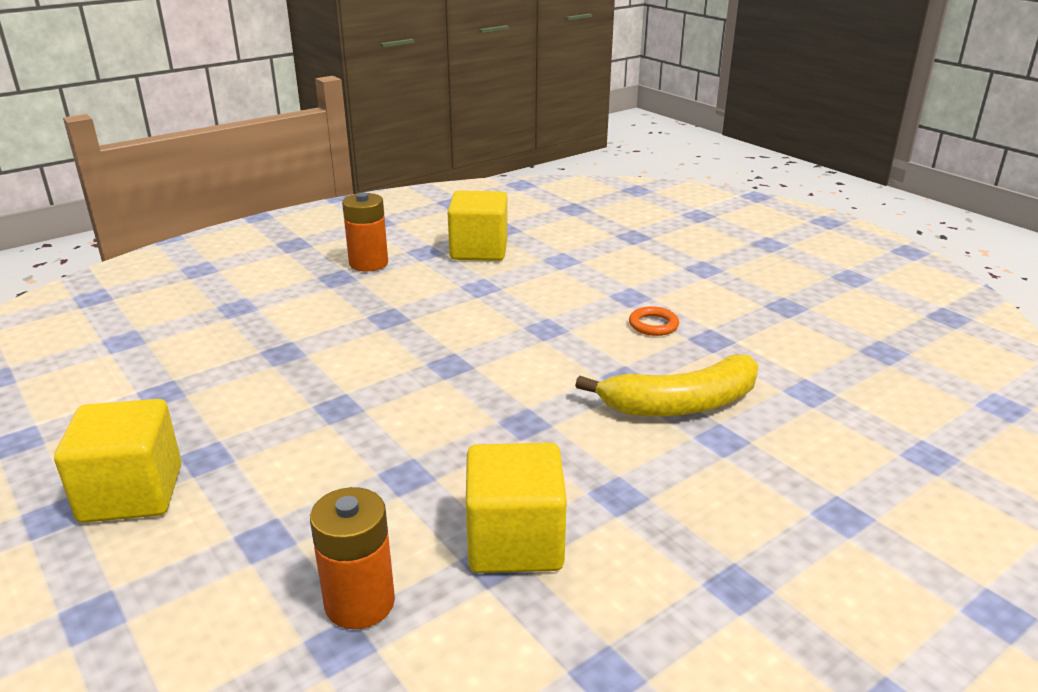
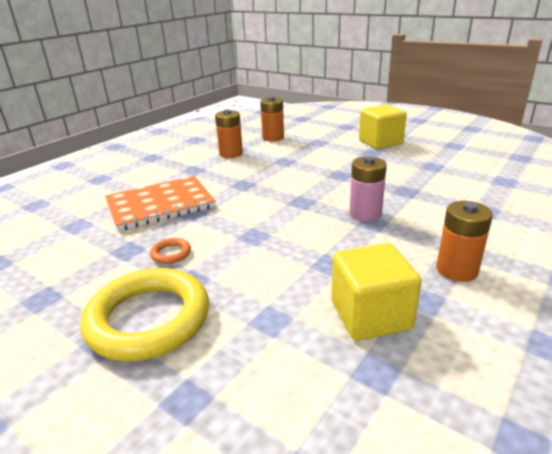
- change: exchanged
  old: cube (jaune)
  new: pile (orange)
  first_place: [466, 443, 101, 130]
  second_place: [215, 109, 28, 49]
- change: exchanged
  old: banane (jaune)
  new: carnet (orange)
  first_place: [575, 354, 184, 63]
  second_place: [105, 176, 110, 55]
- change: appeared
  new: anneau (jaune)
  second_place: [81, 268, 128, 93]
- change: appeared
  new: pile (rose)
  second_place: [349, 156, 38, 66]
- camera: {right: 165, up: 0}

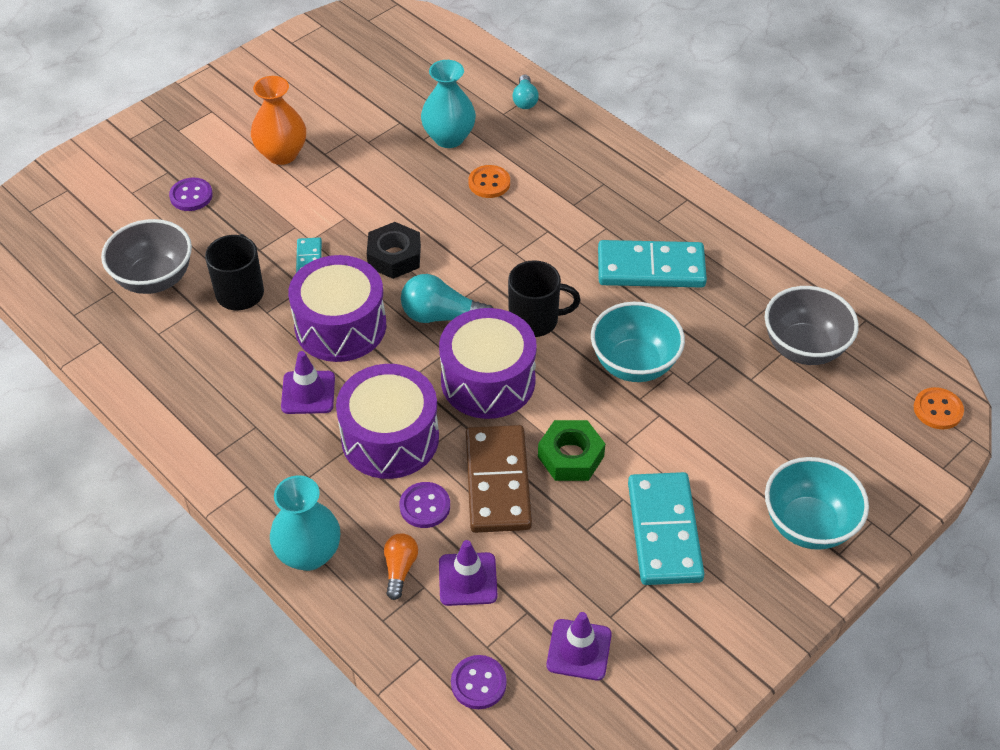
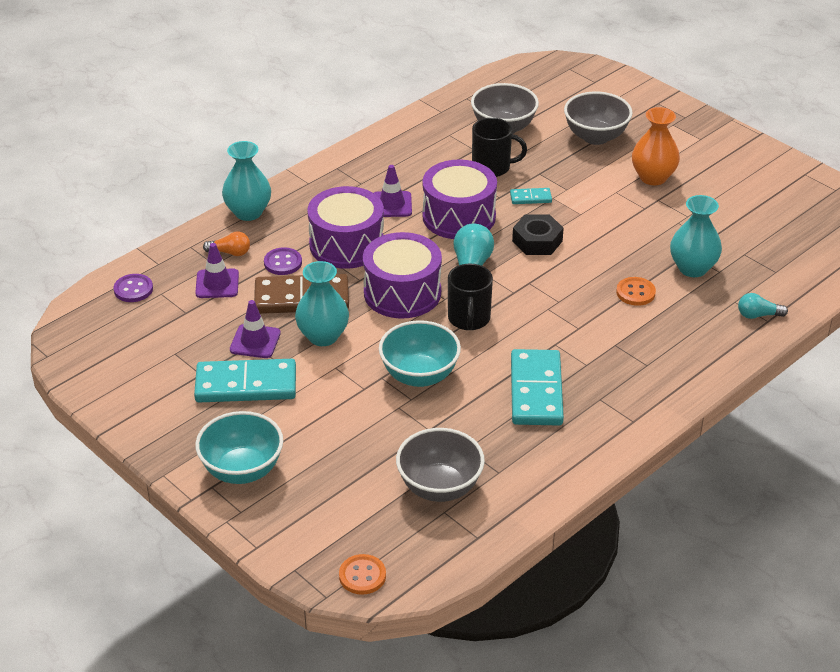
- change: exchanged
  old: bouton (violet)
  new: bol (gris)
  first_place: [169, 178, 44, 33]
  second_place: [564, 92, 69, 53]
- change: exchanged
  old: écrou (vert)
  new: vase (turquoise)
  first_place: [538, 420, 67, 61]
  second_place: [295, 261, 54, 85]
- change: relocated
  old: cône de chantier (violet)
  first_place: [547, 612, 65, 68]
  second_place: [230, 300, 51, 58]
- camera: {right: 90, up: -10}

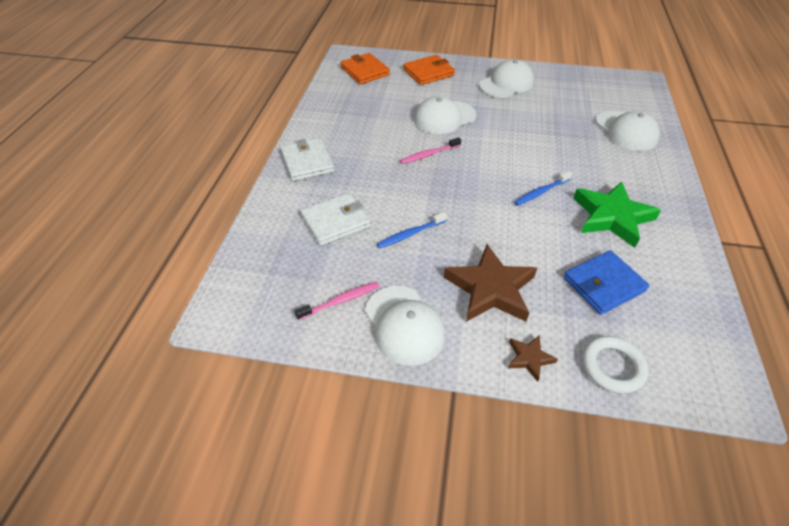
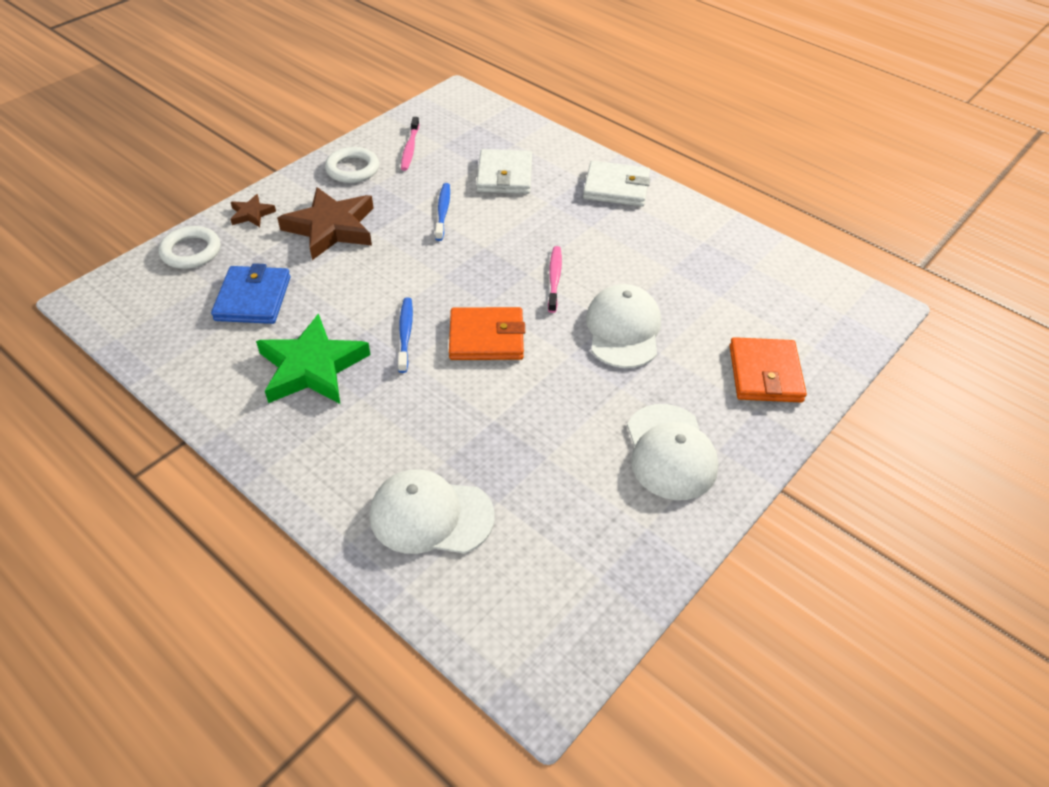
- change: relocated
  old: portefeuille (orange)
  first_place: [340, 53, 50, 31]
  second_place: [449, 307, 76, 53]
- change: exchanged
  old: casquette (blanc)
  new: anneau (blanc)
  first_place: [365, 286, 81, 80]
  second_place: [325, 147, 54, 36]
- camera: {right: 120, up: 0}

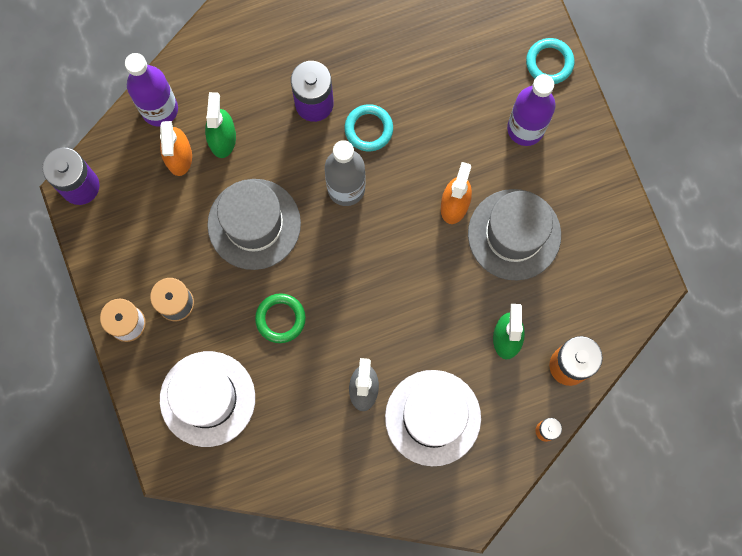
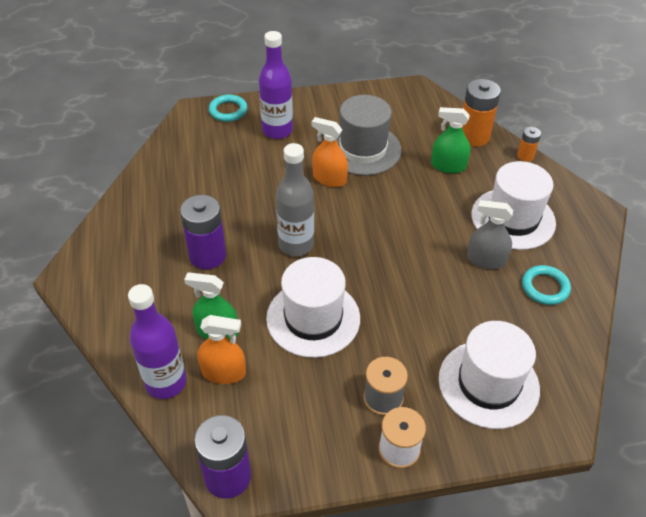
- change: colour
  old: chapeau (gris)
  new: chapeau (blanc)
  first_place: [207, 179, 94, 91]
  second_place: [266, 257, 94, 101]
- change: missing
  old: anneau (vert)
  first_place: [255, 293, 51, 50]
- change: relocated
  old: anneau (turquoise)
  first_place: [345, 104, 48, 48]
  second_place: [522, 265, 49, 40]
- camera: {right: -80, up: -30}

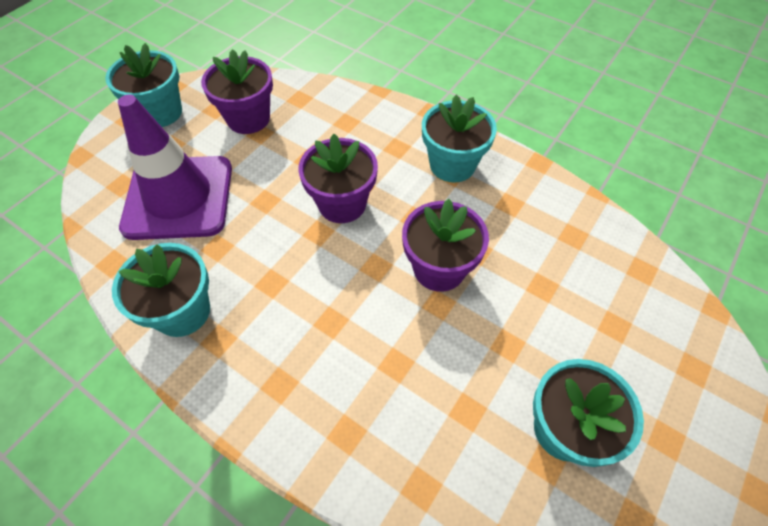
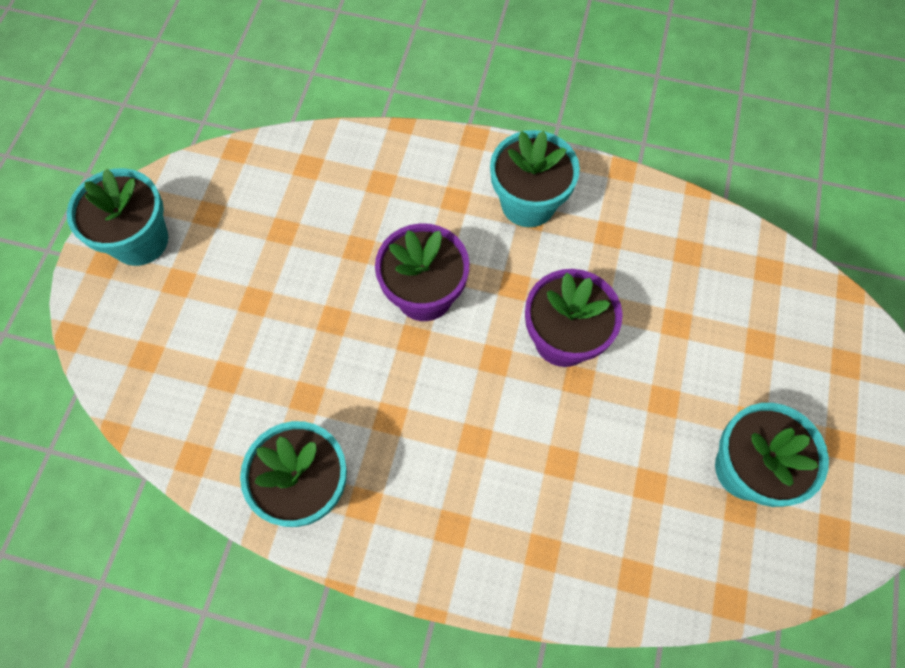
- change: missing
  old: cône de chantier (violet)
  first_place: [118, 95, 114, 145]
- change: missing
  old: pot de fleurs (violet)
  first_place: [201, 49, 72, 85]
- camera: {right: -20, up: 10}

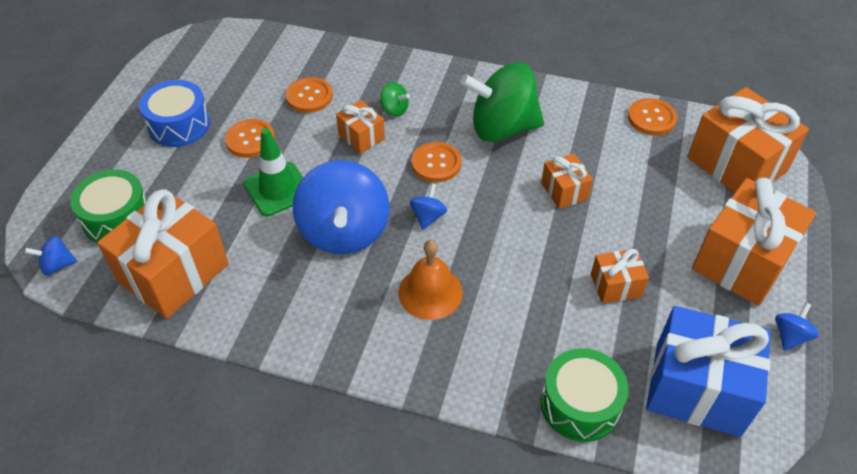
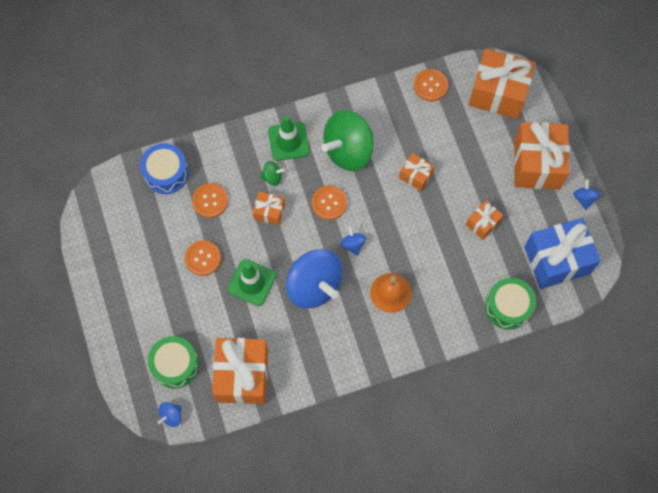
- change: relocated
  old: tambour (bleu)
  first_place: [139, 80, 71, 67]
  second_place: [140, 143, 49, 51]
- change: appeared
  new: cône de chantier (vert)
  second_place: [268, 116, 41, 45]
- camera: {right: -35, up: 20}

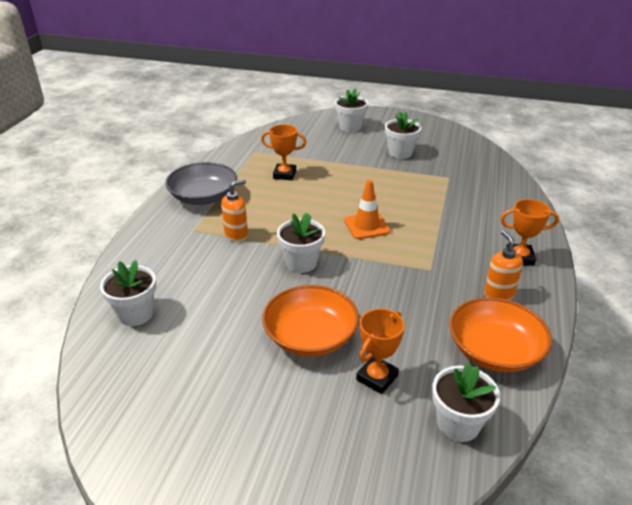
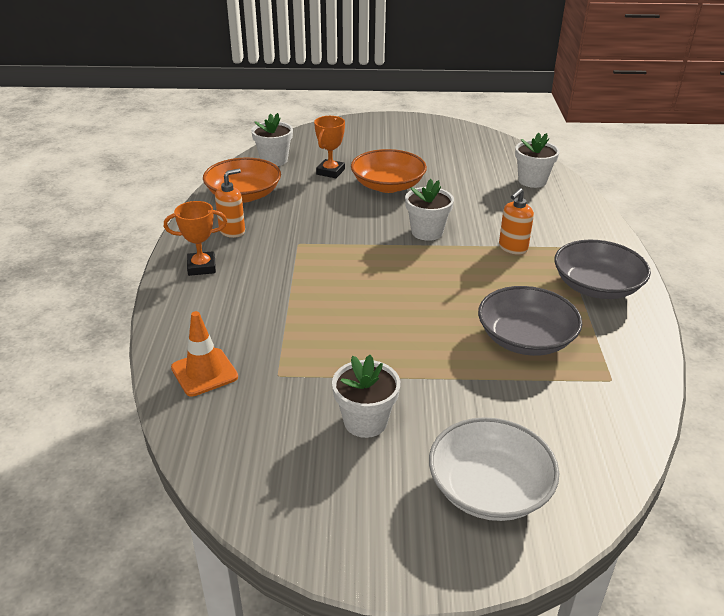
- change: exchanged
  old: trophée (orange)
  new: bol (gris)
  first_place: [261, 124, 46, 56]
  second_place: [478, 286, 104, 70]
- change: exchanged
  old: pot de fleurs (blanc)
  new: bol (blanc)
  first_place: [335, 89, 33, 43]
  second_place: [429, 417, 130, 104]
- change: relocated
  old: cône de chantier (orange)
  first_place: [344, 180, 46, 59]
  second_place: [171, 311, 67, 85]
- change: spun
  old: distributeur de savon (orange)
  first_place: [484, 230, 39, 70]
  second_place: [215, 169, 30, 69]
  degrees: -105
- camera: {right: 165, up: 0}

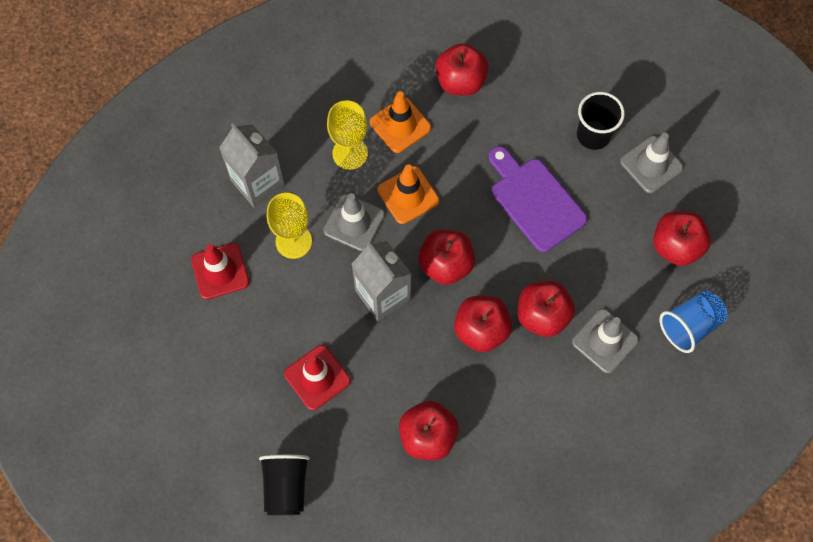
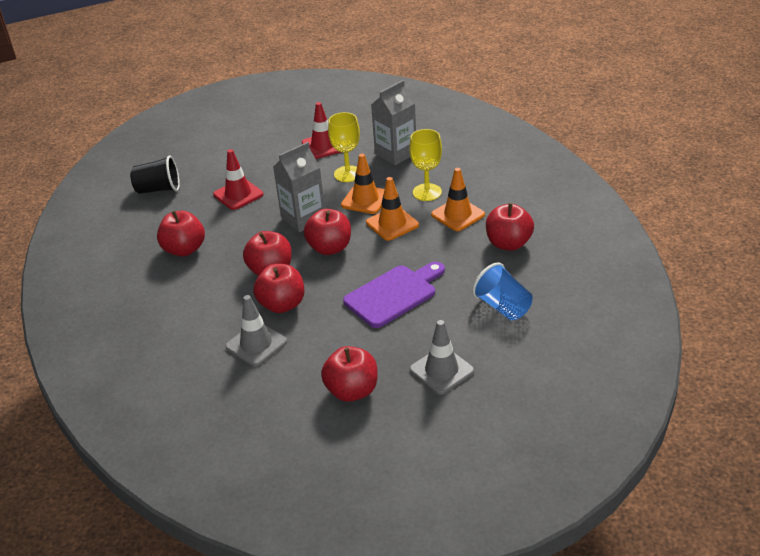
- change: colour
  old: cône de chantier (gris)
  new: cône de chantier (orange)
  first_place: [323, 193, 62, 58]
  second_place: [341, 154, 44, 60]
- change: missing
  old: gobelet (noir)
  first_place: [577, 92, 48, 58]
- change: relocated
  old: gobelet (bleu)
  first_place: [659, 291, 68, 62]
  second_place: [472, 262, 61, 58]
- camera: {right: 90, up: -30}

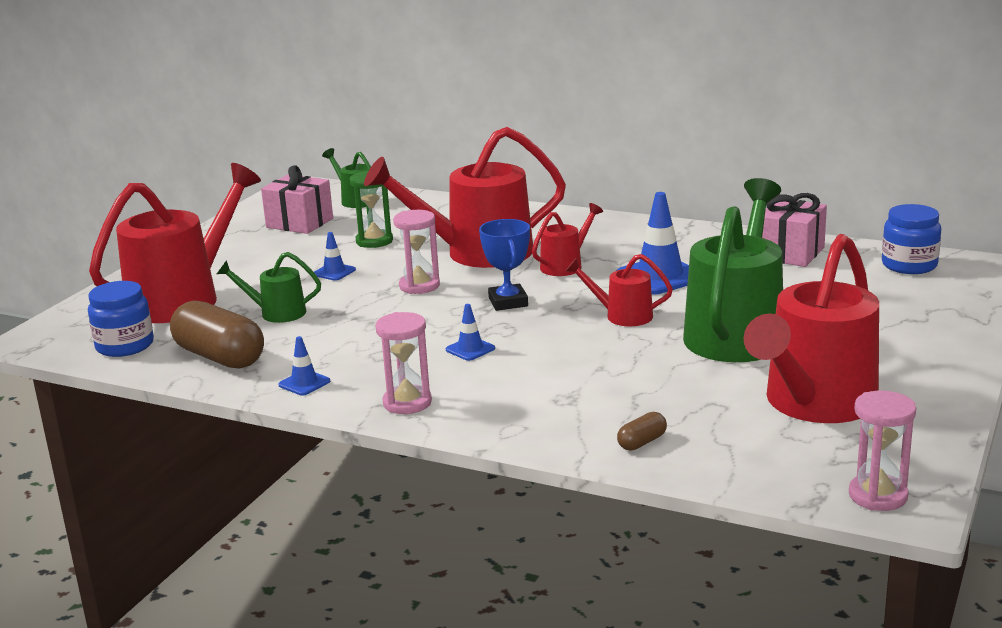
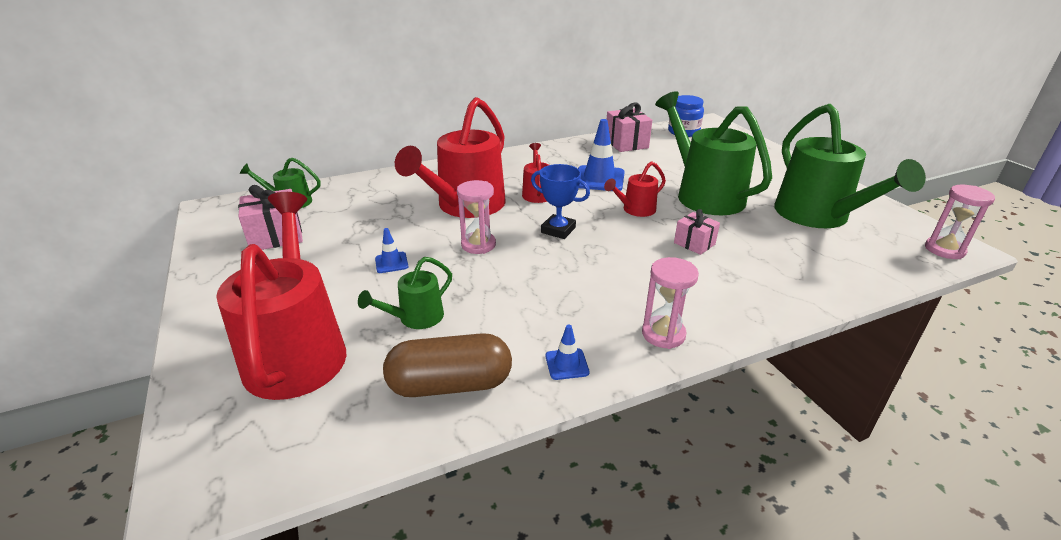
- change: missing
  old: bocal (bleu)
  first_place: [88, 281, 66, 76]
- change: missing
  old: sablier (vert)
  first_place: [350, 171, 43, 77]
- change: missing
  old: cône de chantier (bleu)
  first_place: [446, 304, 49, 57]
- change: missing
  old: gélule (marron)
  first_place: [617, 412, 50, 39]
- change: colour
  old: arrosoir (rouge)
  new: arrosoir (vert)
  first_place: [744, 234, 135, 189]
  second_place: [774, 104, 152, 124]
- change: appeared
  new: cadeau (rose)
  second_place: [674, 209, 46, 46]
- camera: {right: -50, up: 10}

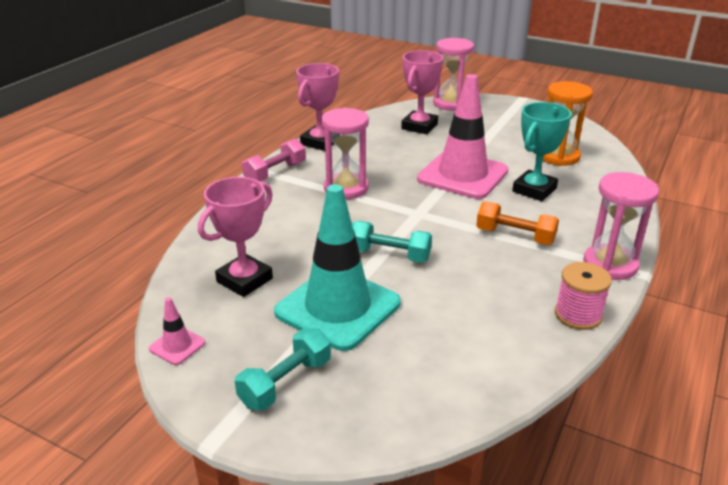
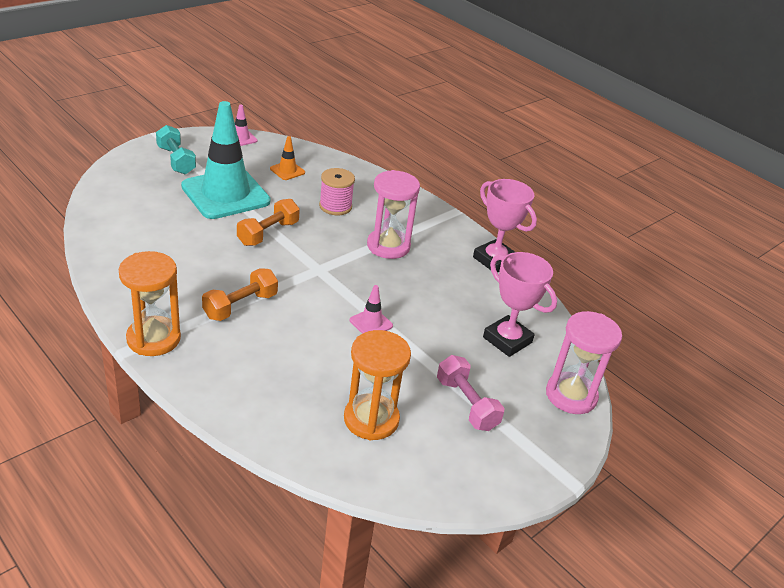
- change: exchanged
  old: trophée (rose)
  new: cône de chantier (orange)
  first_place: [198, 177, 75, 120]
  second_place: [270, 136, 35, 44]
- change: relocated
  old: haltère (rose)
  first_place: [242, 138, 64, 44]
  second_place: [437, 355, 67, 76]
- change: colour
  old: haltère (turquoise)
  new: haltère (orange)
  first_place: [352, 221, 80, 42]
  second_place: [237, 199, 63, 47]
- change: size
  old: cône de chantier (rose)
  first_place: [417, 74, 92, 125]
  second_place: [350, 285, 43, 49]
  factor: 0.41
- change: missing
  old: trophée (turquoise)
  first_place: [512, 102, 60, 99]
- change: relocated
  old: bobine (rose)
  first_place: [555, 262, 57, 68]
  second_place: [319, 168, 36, 47]
- change: colour
  old: sablier (rose)
  new: sablier (orange)
  first_place: [583, 172, 76, 108]
  second_place: [119, 251, 62, 105]
- camera: {right: 105, up: 5}

